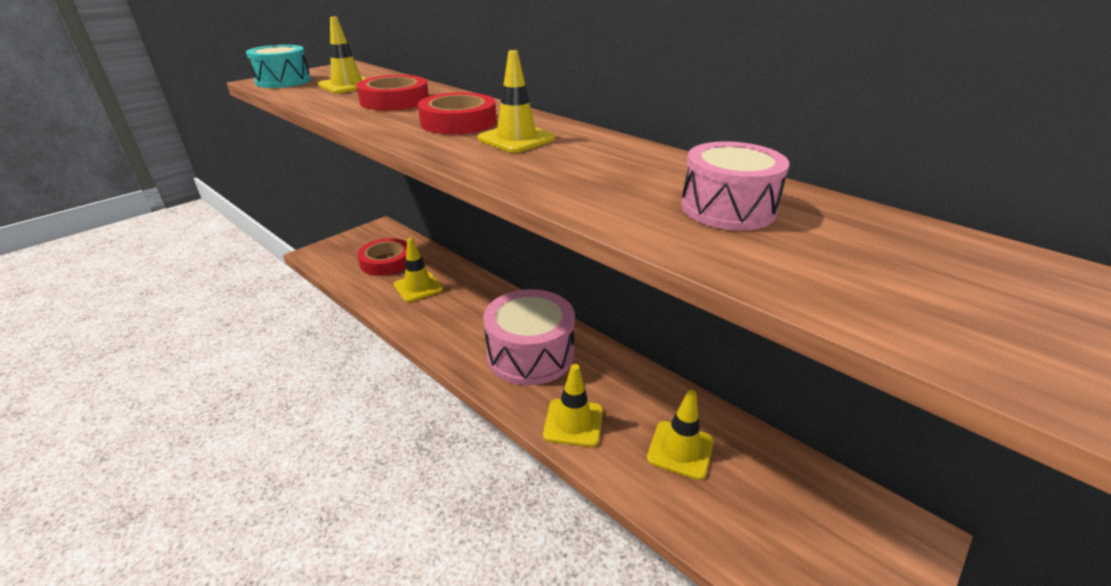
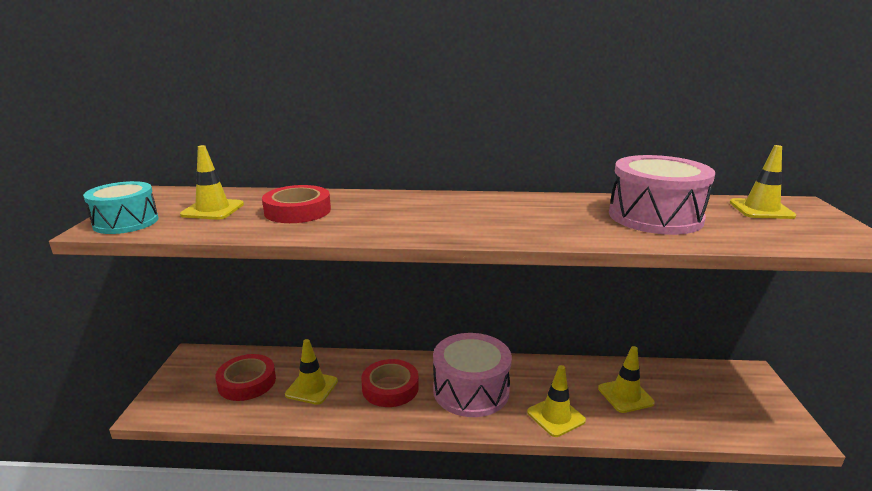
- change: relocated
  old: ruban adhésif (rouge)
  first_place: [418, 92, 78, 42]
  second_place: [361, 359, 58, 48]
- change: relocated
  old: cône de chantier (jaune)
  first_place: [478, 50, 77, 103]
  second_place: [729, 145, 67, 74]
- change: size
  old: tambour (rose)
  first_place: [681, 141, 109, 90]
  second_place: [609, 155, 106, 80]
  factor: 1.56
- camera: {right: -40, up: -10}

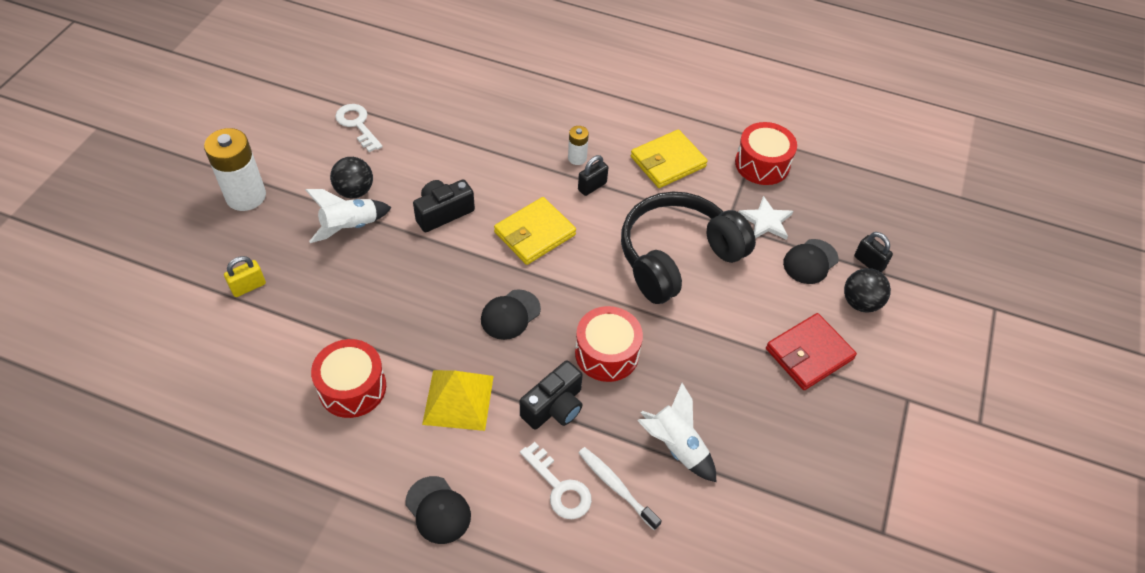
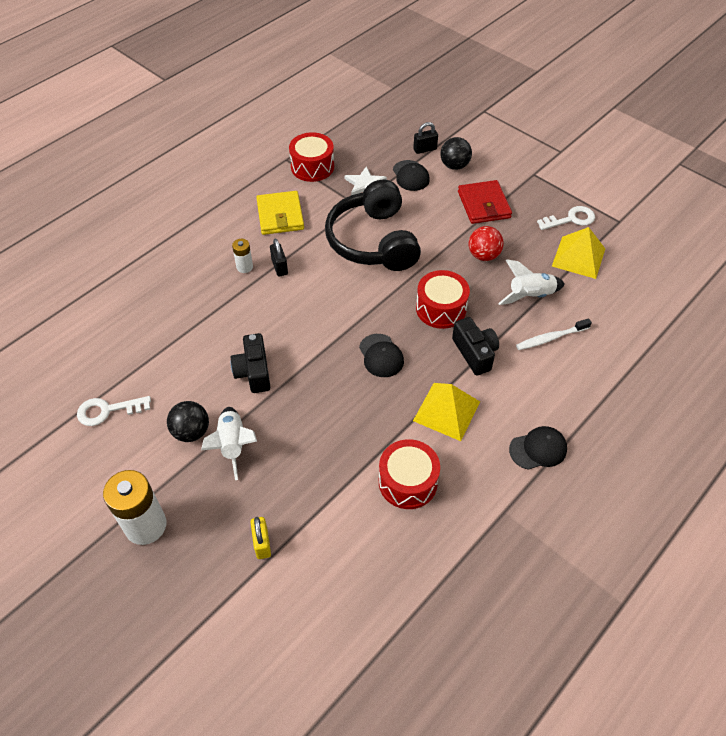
- change: missing
  old: portefeuille (jaune)
  first_place: [494, 197, 82, 68]
- change: relocated
  old: clé (blanc)
  first_place: [520, 442, 72, 77]
  second_place: [537, 206, 58, 24]
- change: appeared
  new: balle (rouge)
  second_place: [469, 226, 35, 35]
- change: appeared
  new: pyramide (jaune)
  second_place: [552, 227, 53, 52]
- camera: {right: -65, up: 0}

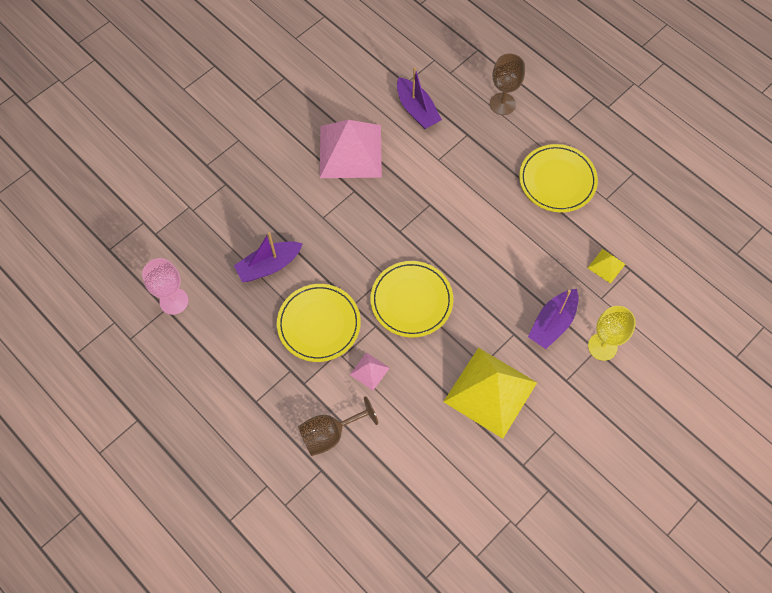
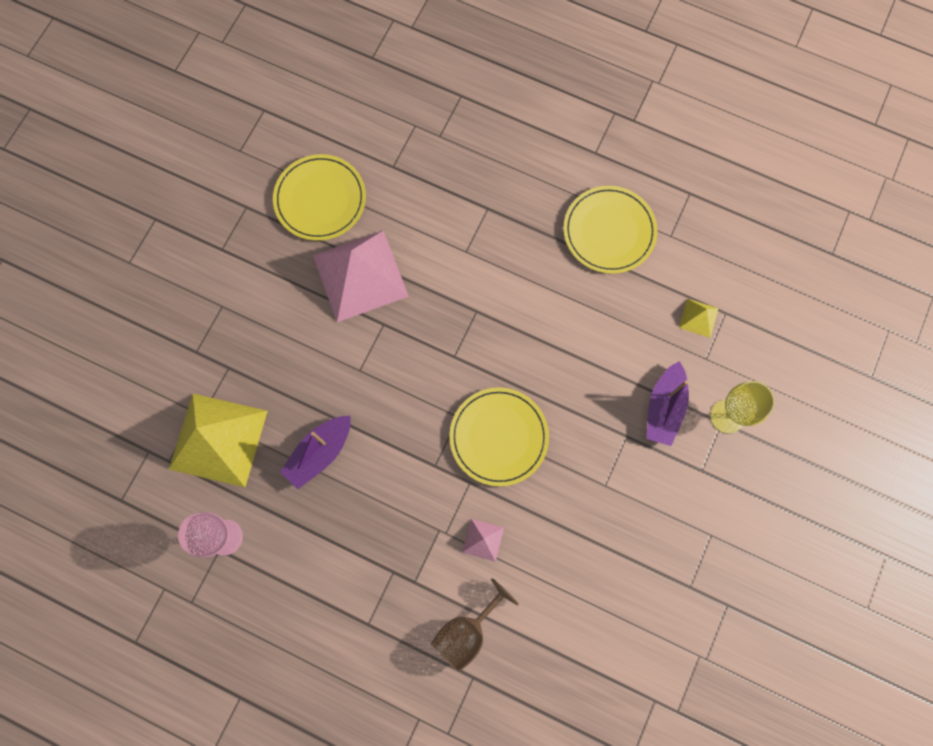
- change: relocated
  old: assiette (jaune)
  first_place: [277, 284, 84, 78]
  second_place: [273, 154, 93, 87]
- change: missing
  old: bateau (violet)
  first_place: [397, 67, 45, 62]
- change: relocated
  old: pyramide (jaune)
  first_place: [443, 348, 94, 91]
  second_place: [169, 394, 99, 93]
- change: missing
  old: verre à pied (marron)
  first_place: [490, 54, 35, 61]
- camera: {right: -20, up: 10}

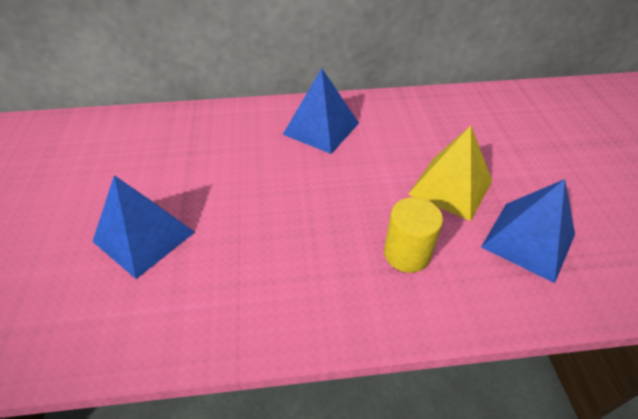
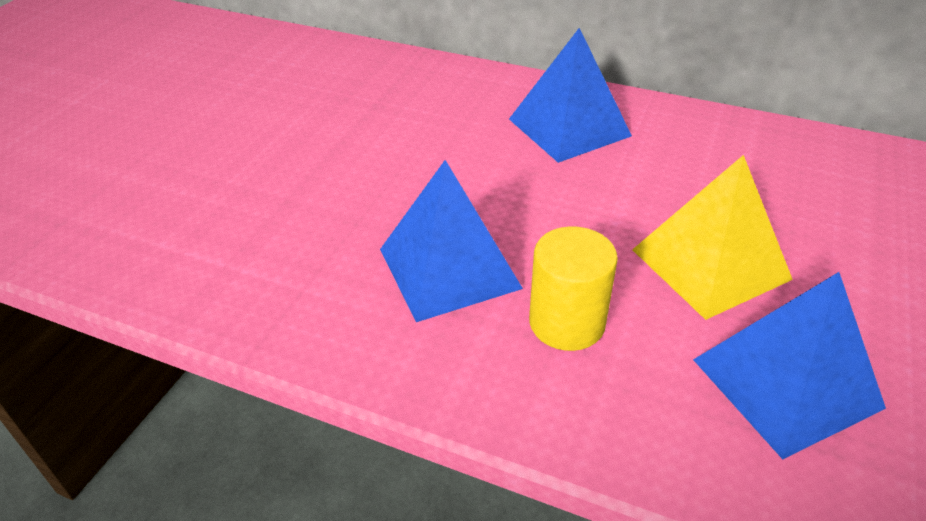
- change: relocated
  old: pyramide (bleu)
  first_place: [92, 175, 103, 104]
  second_place: [380, 160, 143, 162]
- camera: {right: 30, up: -5}

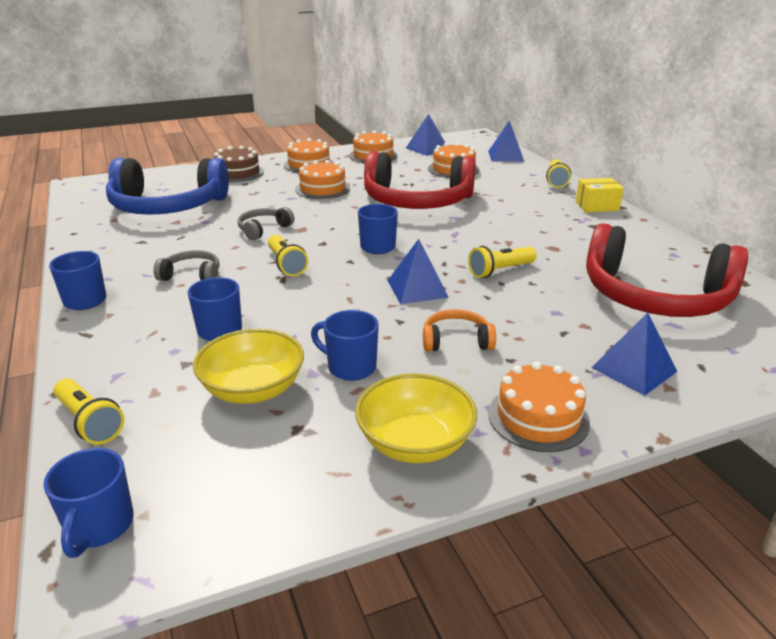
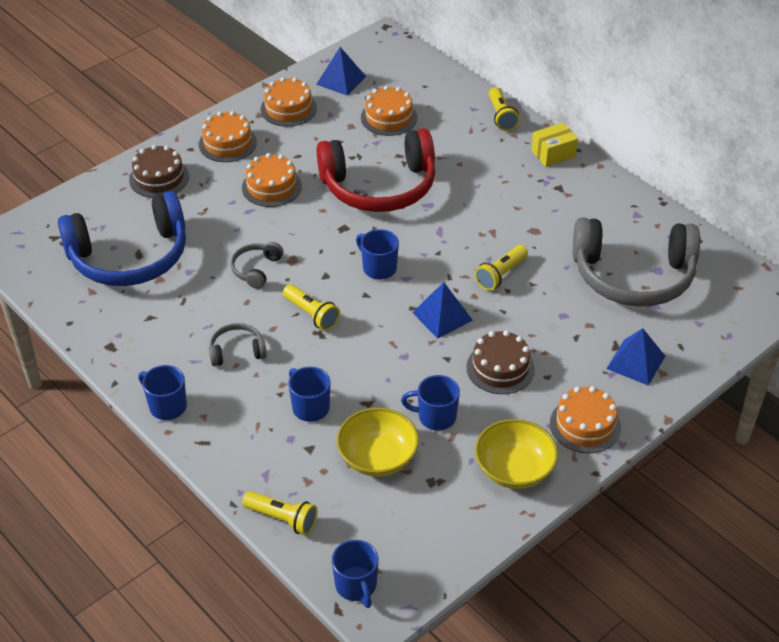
- change: exchanged
  old: casque audio (orange)
  new: gâteau (marron)
  first_place: [423, 309, 73, 43]
  second_place: [466, 330, 69, 64]
- change: missing
  old: pyramide (bleu)
  first_place: [488, 120, 37, 42]
- change: colour
  old: casque audio (rouge)
  new: casque audio (gris)
  first_place: [586, 223, 162, 94]
  second_place: [573, 217, 127, 90]
- camera: {right: -20, up: 15}

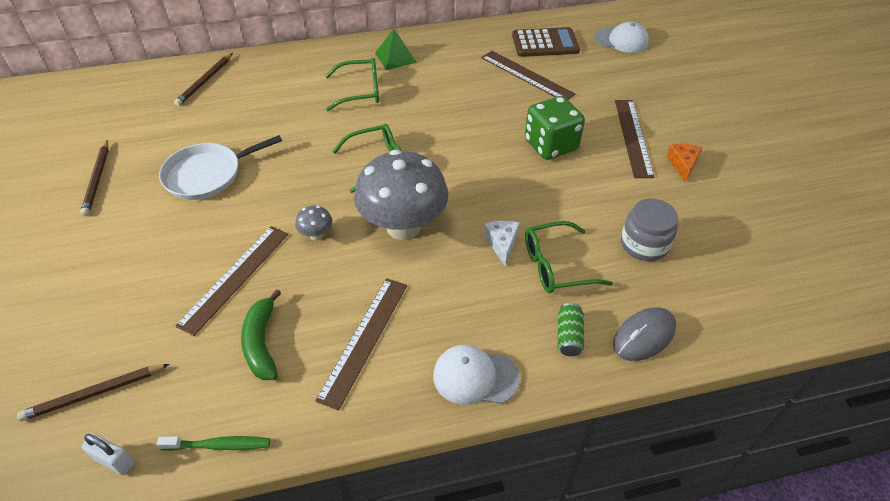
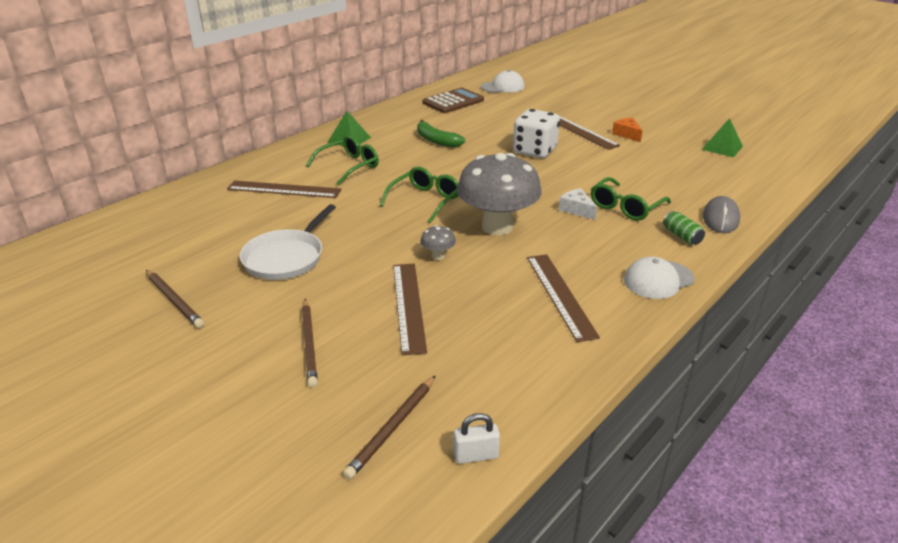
- change: missing
  old: brosse à dents (vert)
  first_place: [157, 436, 113, 15]
- change: relocated
  old: crayon (marron)
  first_place: [174, 53, 59, 53]
  second_place: [302, 299, 16, 88]
- change: relocated
  old: banane (vert)
  first_place: [241, 289, 40, 91]
  second_place: [417, 120, 48, 27]
- change: relocated
  old: règle (marron)
  first_place: [481, 51, 94, 49]
  second_place: [227, 181, 114, 17]
- change: colour
  old: dé (vert)
  new: dé (blanc)
  first_place: [525, 96, 60, 64]
  second_place: [513, 109, 47, 49]
- change: missing
  old: bocal (gris)
  first_place: [621, 198, 57, 63]
- change: appeared
  new: pyramide (vert)
  second_place: [702, 118, 41, 39]
- camera: {right: -35, up: -15}

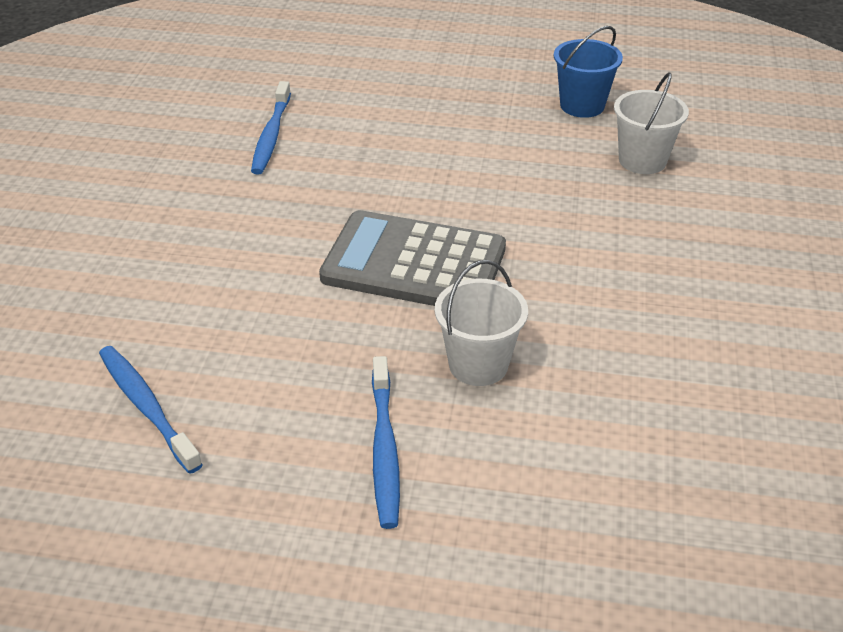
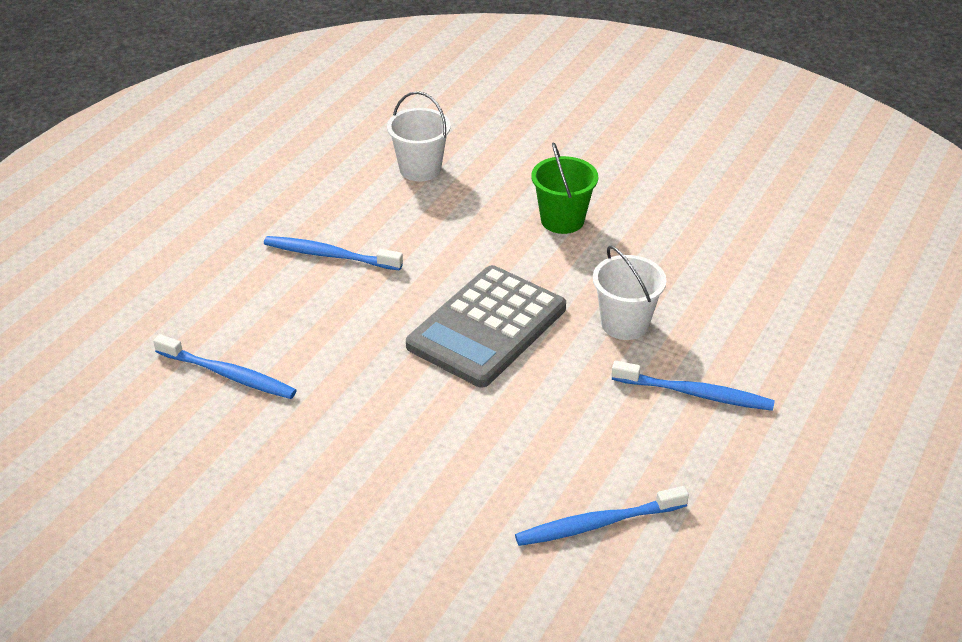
- change: missing
  old: seau (bleu)
  first_place: [554, 26, 69, 92]
- change: appeared
  new: brosse à dents (bleu)
  second_place: [264, 236, 139, 35]
- change: appeared
  new: seau (vert)
  second_place: [531, 142, 67, 92]
- camera: {right: -70, up: 0}

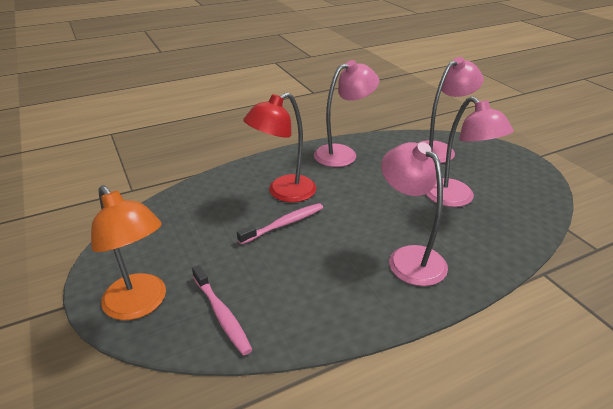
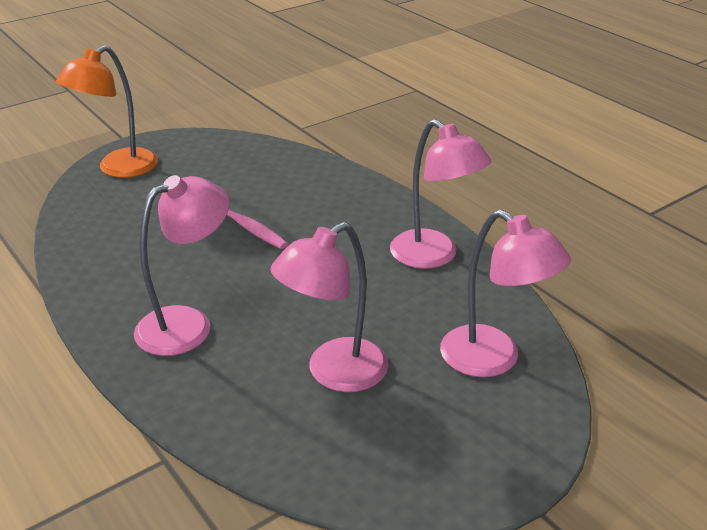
- change: missing
  old: brosse à dents (rose)
  first_place: [192, 265, 60, 90]
- change: missing
  old: lampe (rouge)
  first_place: [243, 92, 73, 110]
- camera: {right: 80, up: 0}

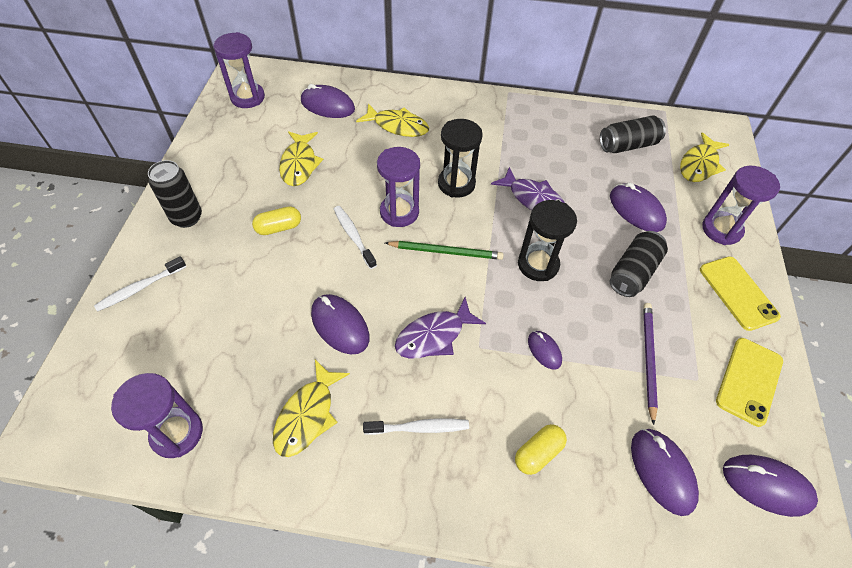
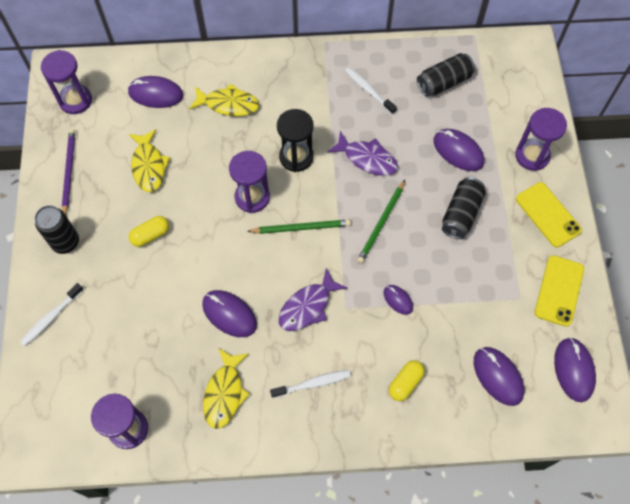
- change: relocated
  old: brosse à dents (blanc)
  first_place: [334, 206, 43, 63]
  second_place: [345, 67, 52, 47]
- change: exchanged
  old: sablier (noir)
  new: crayon (vert)
  first_place: [518, 200, 59, 81]
  second_place: [357, 180, 48, 84]
- change: relocated
  old: crayon (violet)
  first_place: [643, 303, 15, 122]
  second_place: [62, 129, 13, 86]
- change: missing
  old: poisson (jaune)
  first_place: [680, 132, 49, 50]
- change: spun
  old: souris (violet)
  first_place: [723, 455, 95, 62]
  second_place: [554, 337, 42, 65]
  degrees: 75
- camera: {right: -10, up: 10}

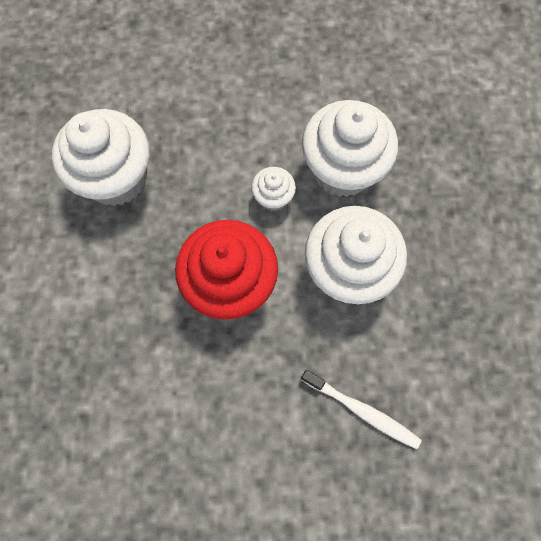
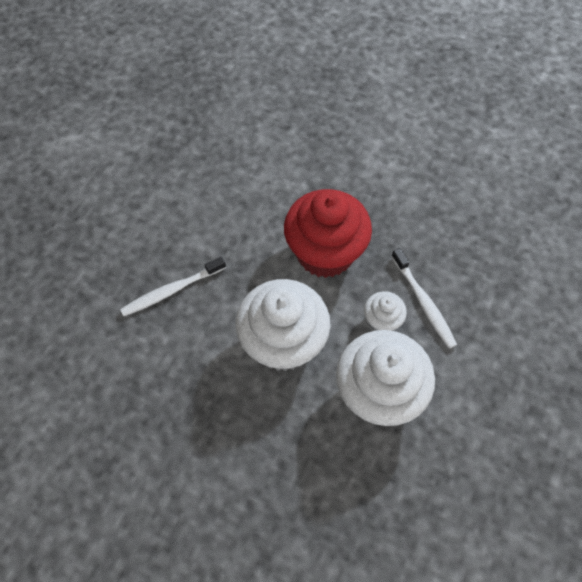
- change: missing
  old: muffin (blanc)
  first_place: [52, 109, 98, 97]
- change: appeared
  new: brosse à dents (blanc)
  second_place: [391, 248, 66, 101]
- camera: {right: 120, up: -10}

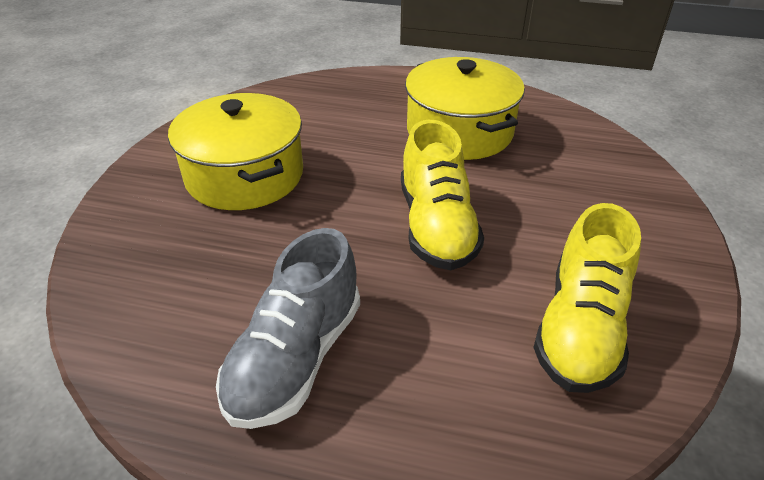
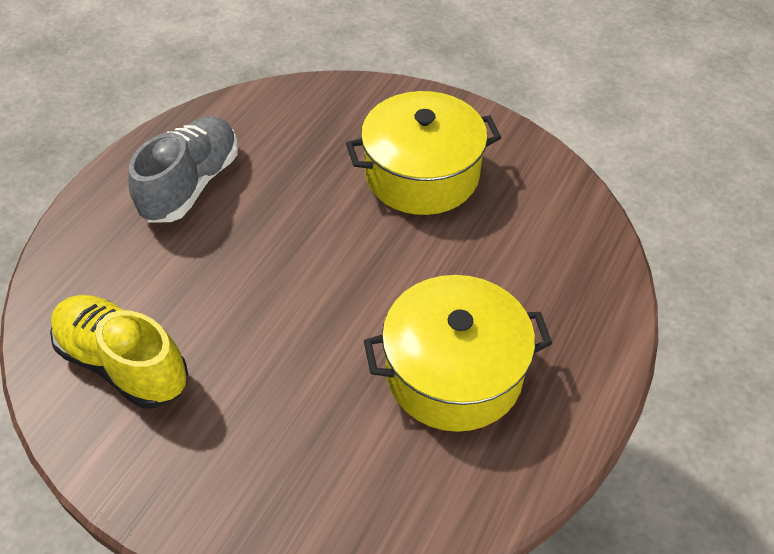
- change: spun
  old: chaussure (gris)
  first_place: [216, 228, 144, 201]
  second_place: [129, 116, 109, 107]
  degrees: 75
- change: missing
  old: chaussure (jaune)
  first_place: [401, 120, 83, 150]
- camera: {right: 105, up: 10}

